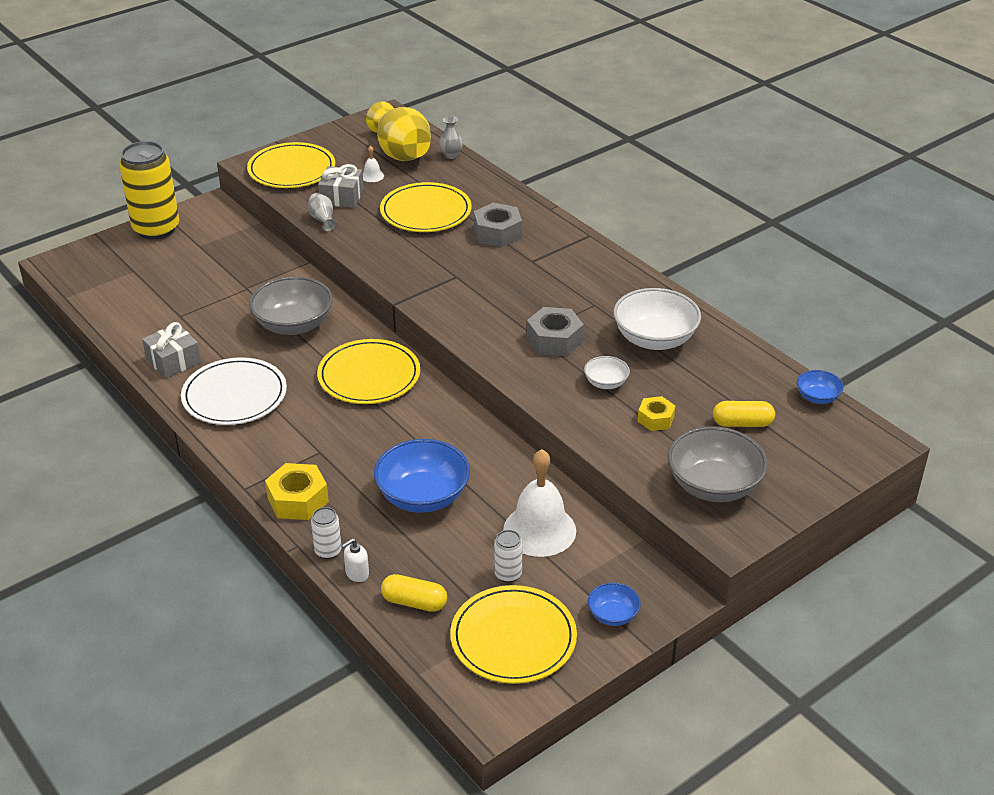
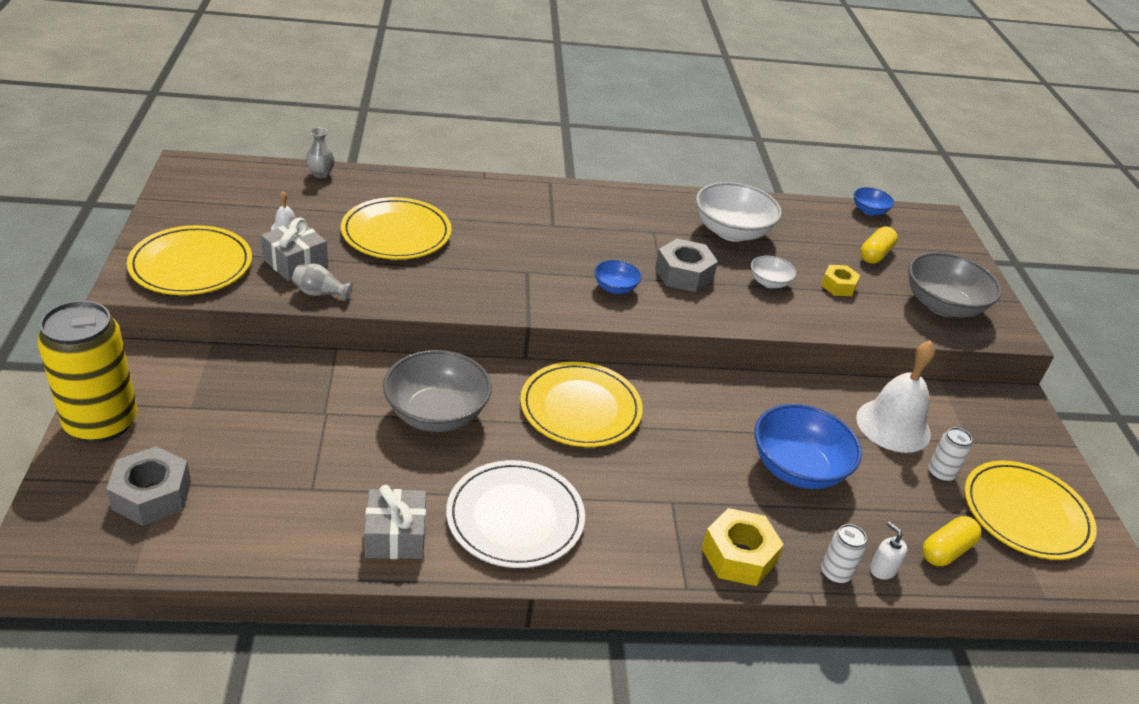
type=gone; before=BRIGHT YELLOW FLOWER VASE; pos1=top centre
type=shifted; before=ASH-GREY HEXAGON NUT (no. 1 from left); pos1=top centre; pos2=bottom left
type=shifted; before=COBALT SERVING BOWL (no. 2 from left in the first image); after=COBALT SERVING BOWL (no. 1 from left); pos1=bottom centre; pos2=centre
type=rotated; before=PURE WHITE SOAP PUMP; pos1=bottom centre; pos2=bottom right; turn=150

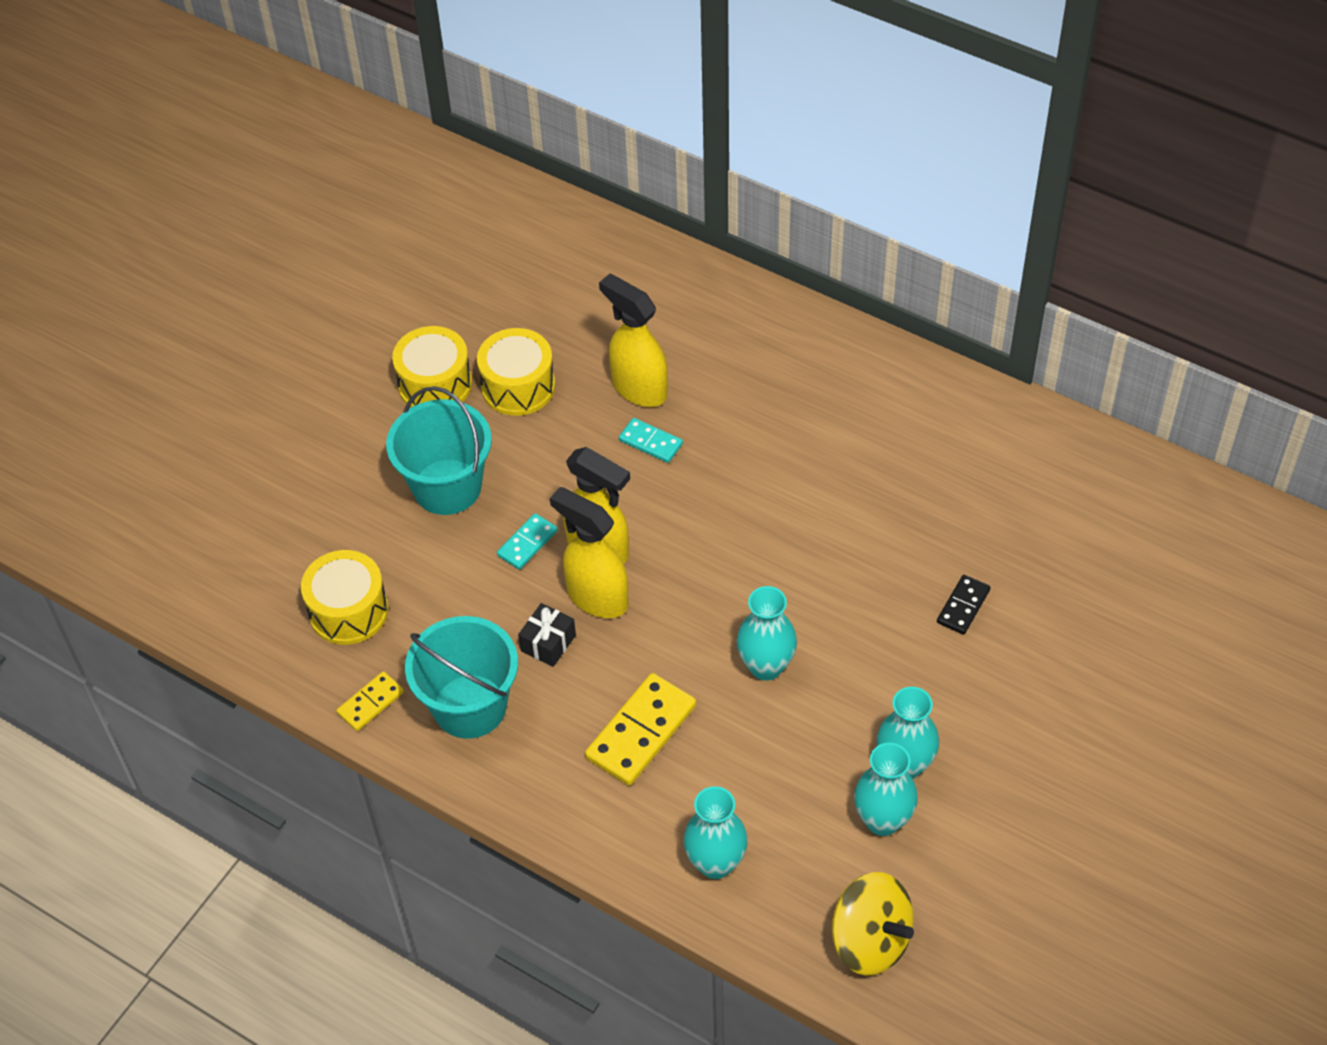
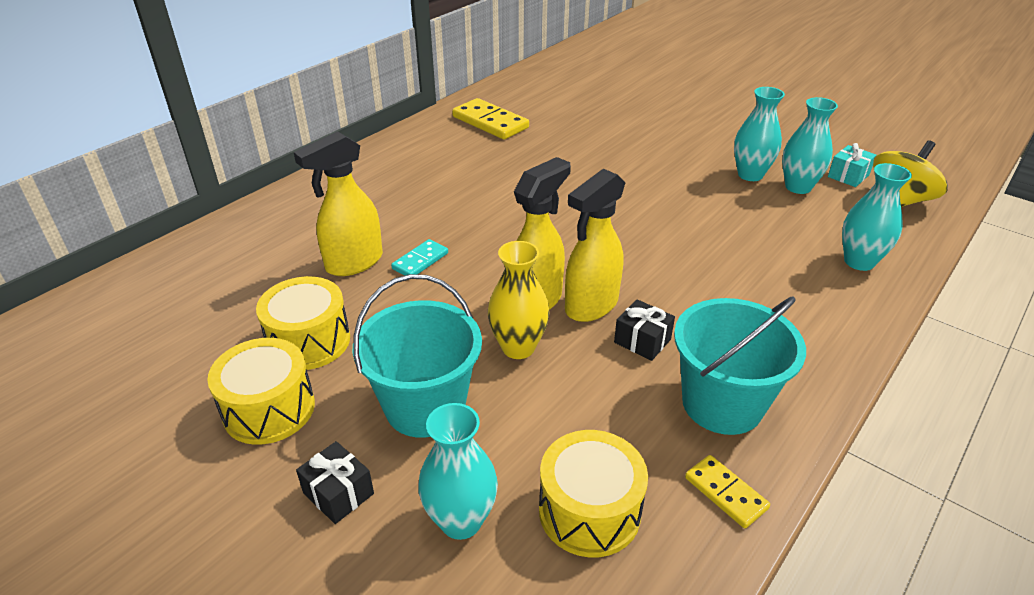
type=gone; before=BLACK DOMINO; pos1=middle right
type=new; after=BLACK PRESENT (no. 1 from left); pos2=bottom left
type=new; after=TEAL PRESENT; pos2=top right
type=shifted; before=BRIGHT YELLOW DOMINO (no. 2 from left in the first image); after=BRIGHT YELLOW DOMINO (no. 1 from left); pos1=bottom centre; pos2=top centre
type=shifted; before=TEAL FLOWER VASE (no. 2 from left in the first image); after=TEAL FLOWER VASE (no. 1 from left); pos1=centre; pos2=bottom centre
type=swapped; before=TEAL DOMINO (no. 1 from left); after=BRIGHT YELLOW FLOWER VASE; pos1=centre; pos2=centre

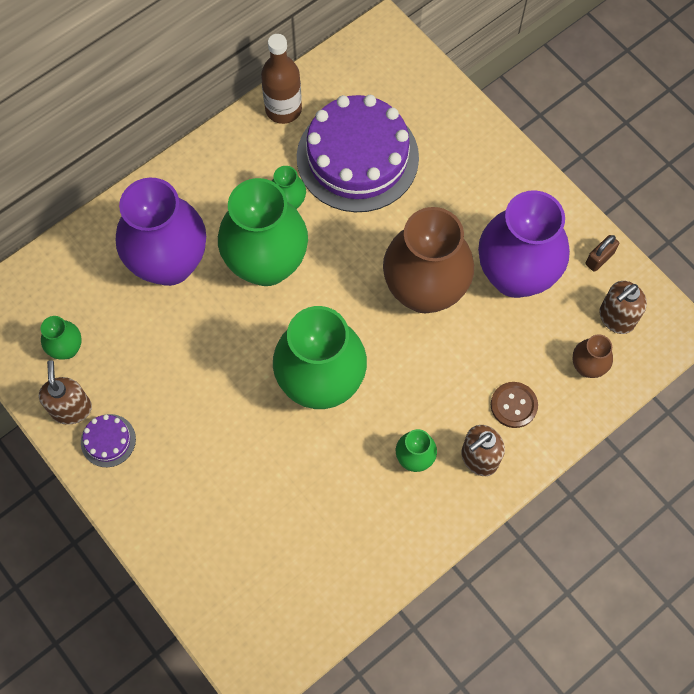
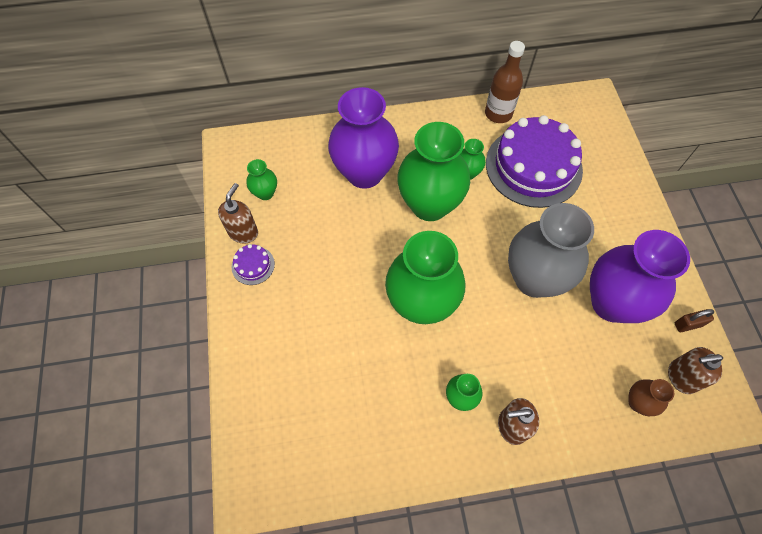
type=gone; before=BROWN SEWING BUTTON; pos1=middle right
type=repainted; before=BROWN FLOWER VASE (no. 1 from left); after=ASH-GREY FLOWER VASE; pos1=centre; pos2=middle right

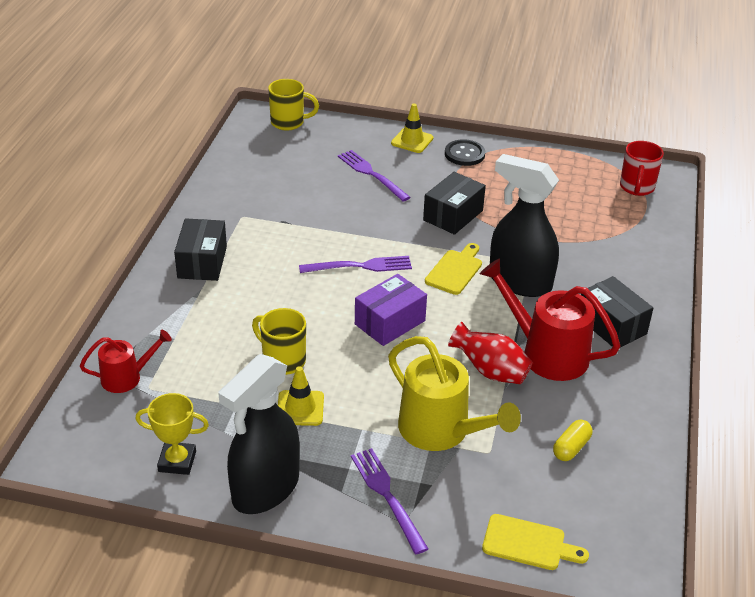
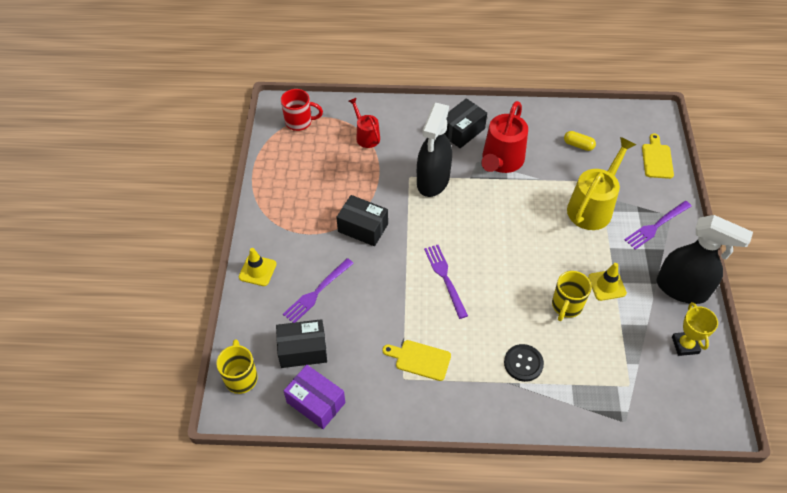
type=gone; before=CRIMSON FLOWER VASE; pos1=centre
type=shifted; before=CRIMSON WATERING CAN (no. 1 from left); pos1=middle left; pos2=top centre
type=shifted; before=BLACK PARCEL (no. 1 from left); pos1=middle left; pos2=bottom centre
type=shifted; before=PURPLE PARCEL; pos1=centre; pos2=bottom centre
type=shifted; before=BRIGHT YELLOW CUTTING BOARD (no. 1 from left); pos1=centre; pos2=bottom centre
type=shifted; before=BLACK SEWING BUTTON; pos1=top centre; pos2=bottom centre

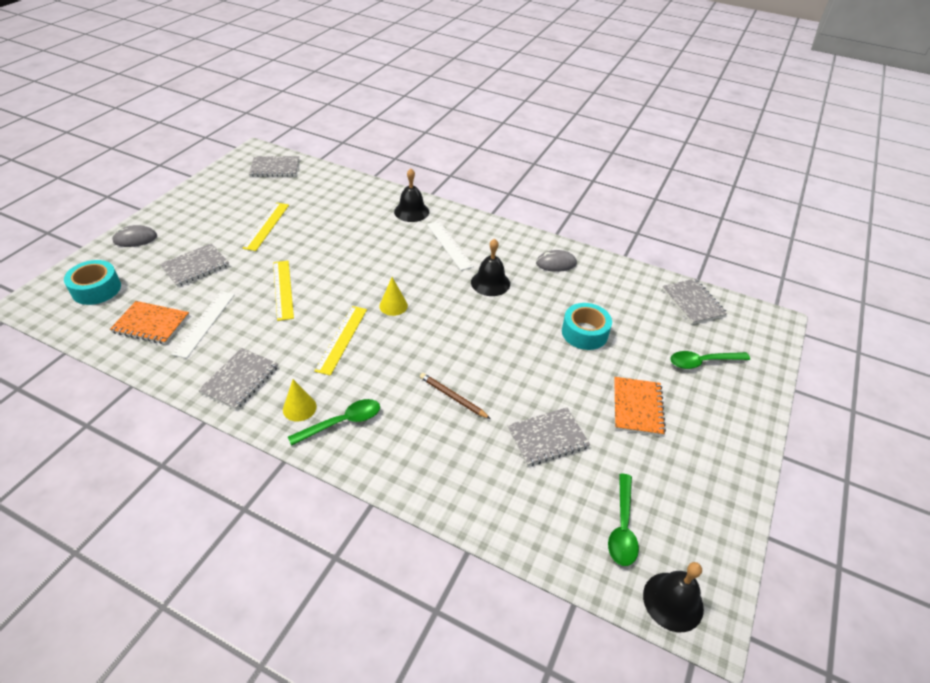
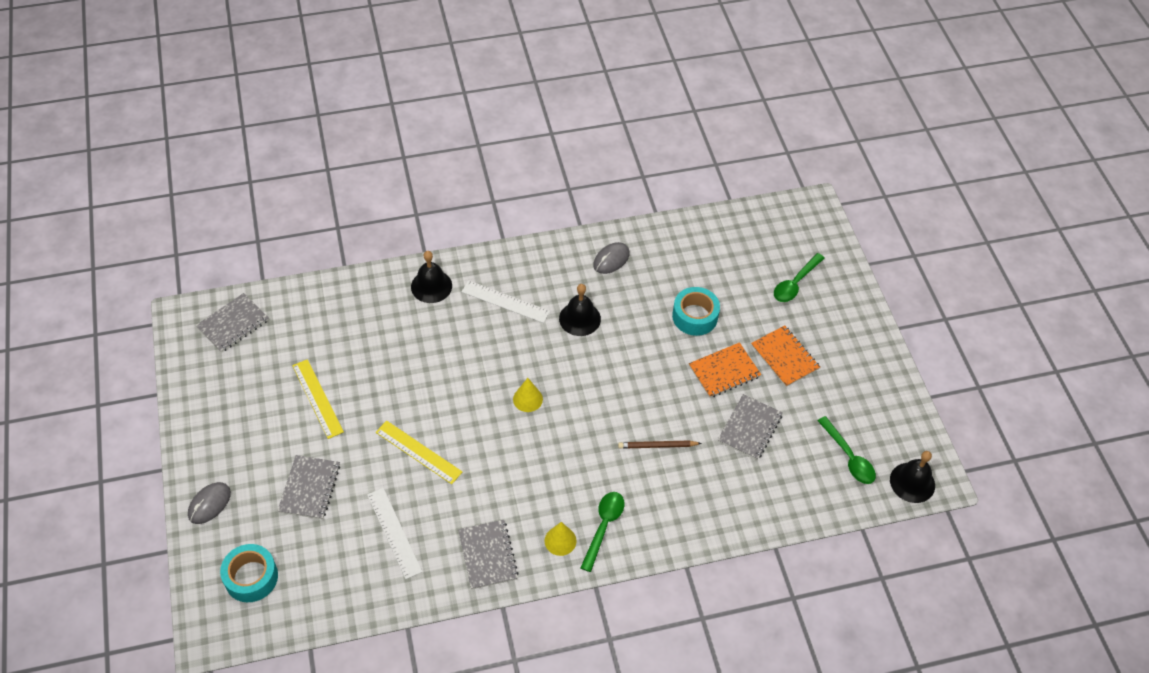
type=gone; before=BRIGHT YELLOW RULER (no. 3 from left); pos1=centre
type=gone; before=ASH-GREY NOTEBOOK (no. 5 from left); pos1=middle right
type=shifted; before=BRIGHT ORANGE NOTEBOOK (no. 1 from left); pos1=middle left; pos2=centre

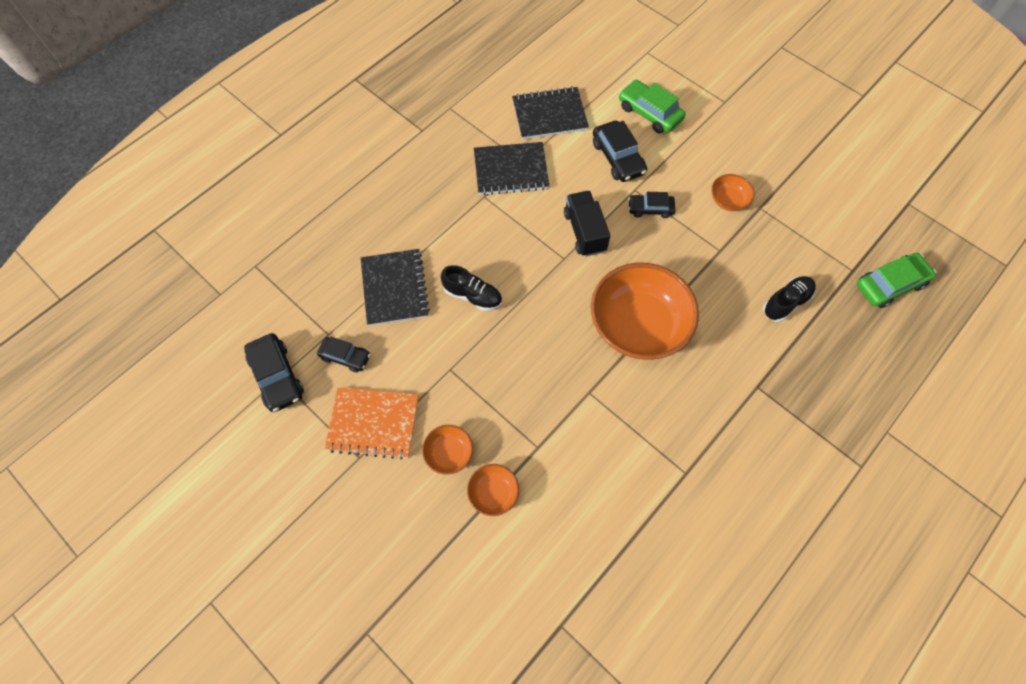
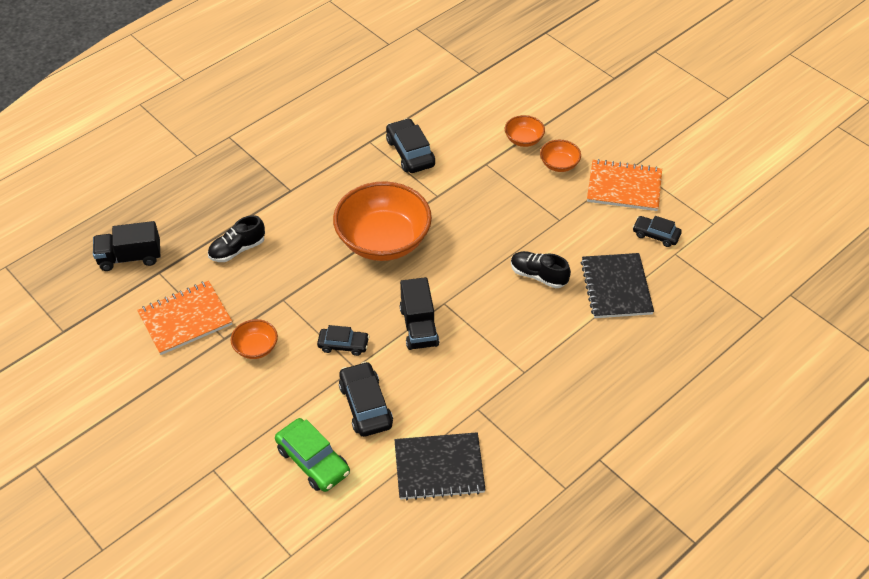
type=gone; before=BLACK NOTEBOOK (no. 2 from left); pos1=top centre
type=new; after=BRIGHT ORANGE NOTEBOOK (no. 1 from left); pos2=middle left
type=shifted; before=BLACK CAR (no. 1 from left in the first image); after=BLACK CAR (no. 3 from left); pos1=middle left; pos2=top centre
type=swapped; before=EMERALD CAR (no. 2 from left); after=BLACK LORRY (no. 1 from left); pos1=middle right; pos2=middle left

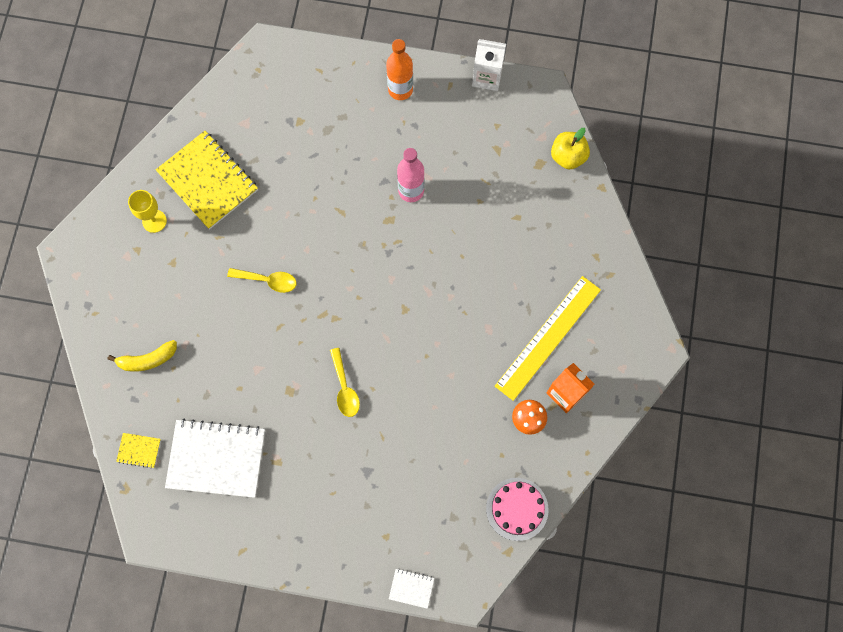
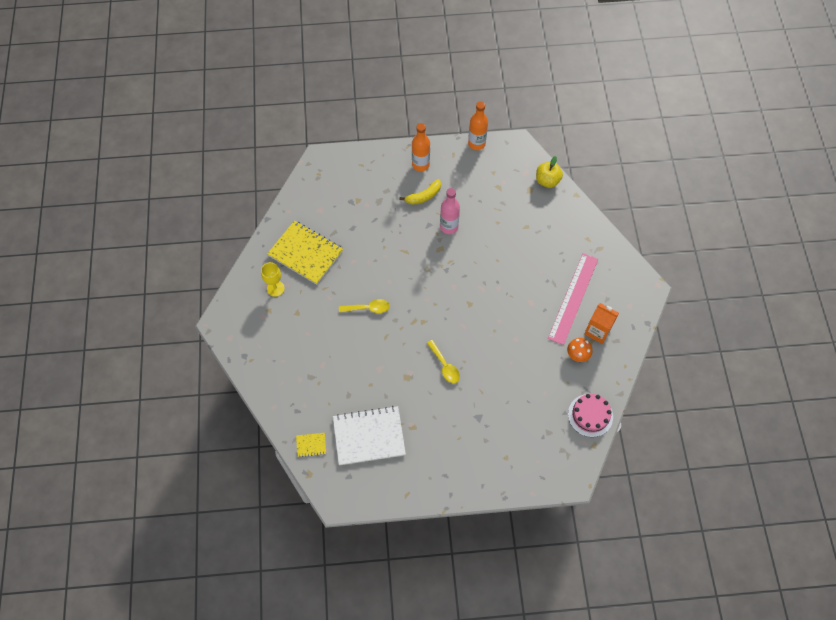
type=gone; before=PURE WHITE NOTEBOOK (no. 2 from left); pos1=bottom centre
type=shifted; before=BRIGHT YELLOW BANANA; pos1=middle left; pos2=top centre
type=swapped; before=PURE WHITE JUICE CARTON; after=BRIGHT ORANGE DRINK BOTTLE (no. 2 from left); pos1=top centre; pos2=top centre
type=repainted; before=BRIGHT YELLOW RULER; after=PINK RULER; pos1=centre; pos2=middle right

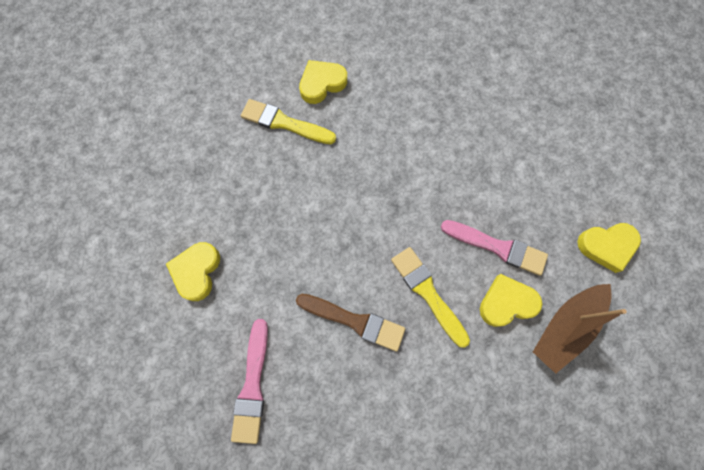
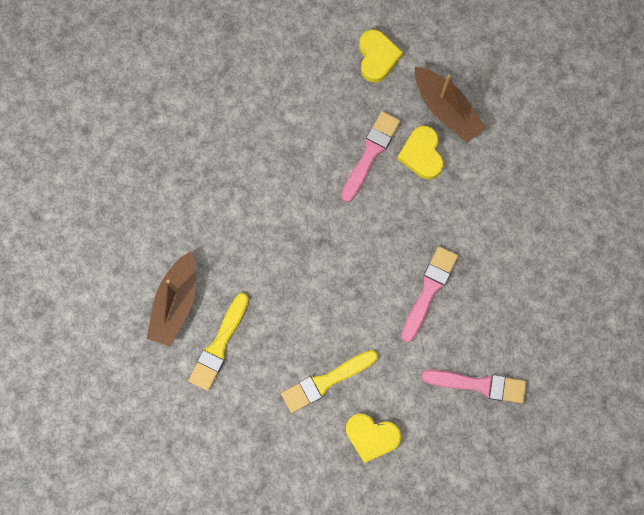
type=shifted; before=BRIGHT YELLOW BRUSH (no. 2 from left); pos1=centre; pos2=bottom centre
type=swapped; before=BRIGHT YELLOW HEART SHAPE (no. 2 from left); after=BROWN BOAT (no. 1 from left); pos1=top centre; pos2=middle left
type=repainted; before=BROWN BRUSH; after=PINK BRUSH (no. 2 from left); pos1=bottom centre; pos2=centre

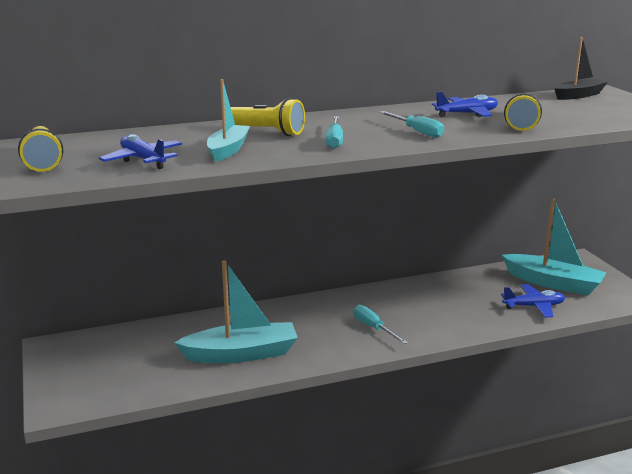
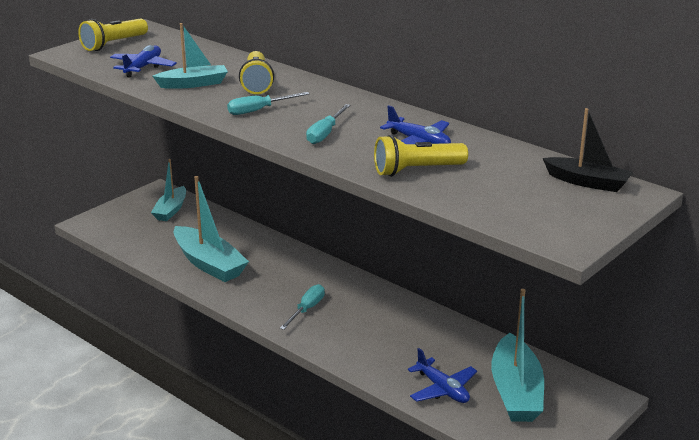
type=new; after=TEAL BOAT (no. 1 from left); pos2=middle left

